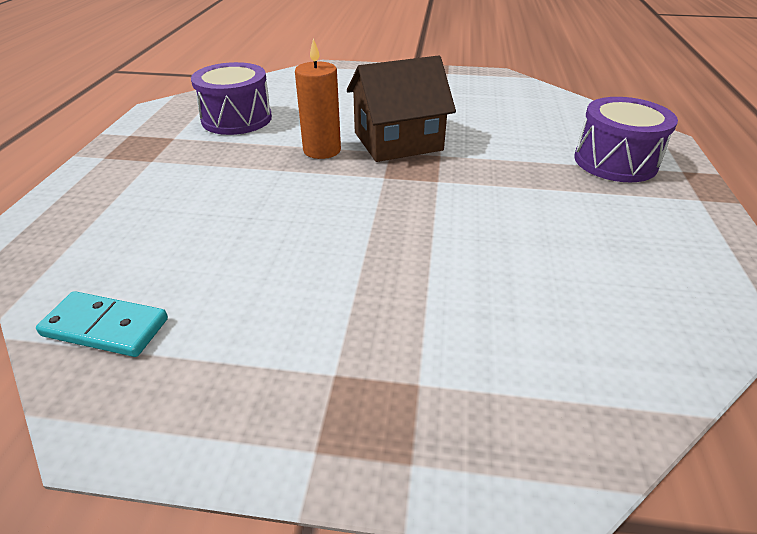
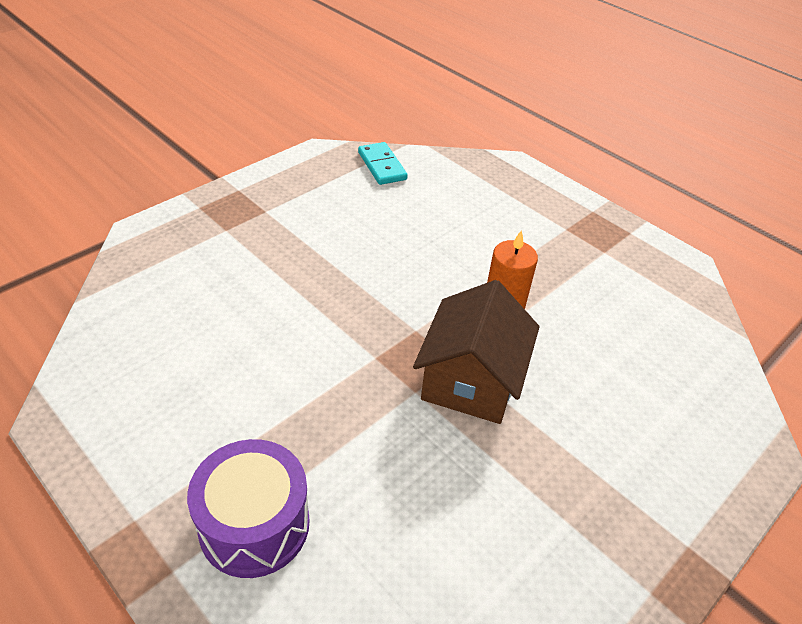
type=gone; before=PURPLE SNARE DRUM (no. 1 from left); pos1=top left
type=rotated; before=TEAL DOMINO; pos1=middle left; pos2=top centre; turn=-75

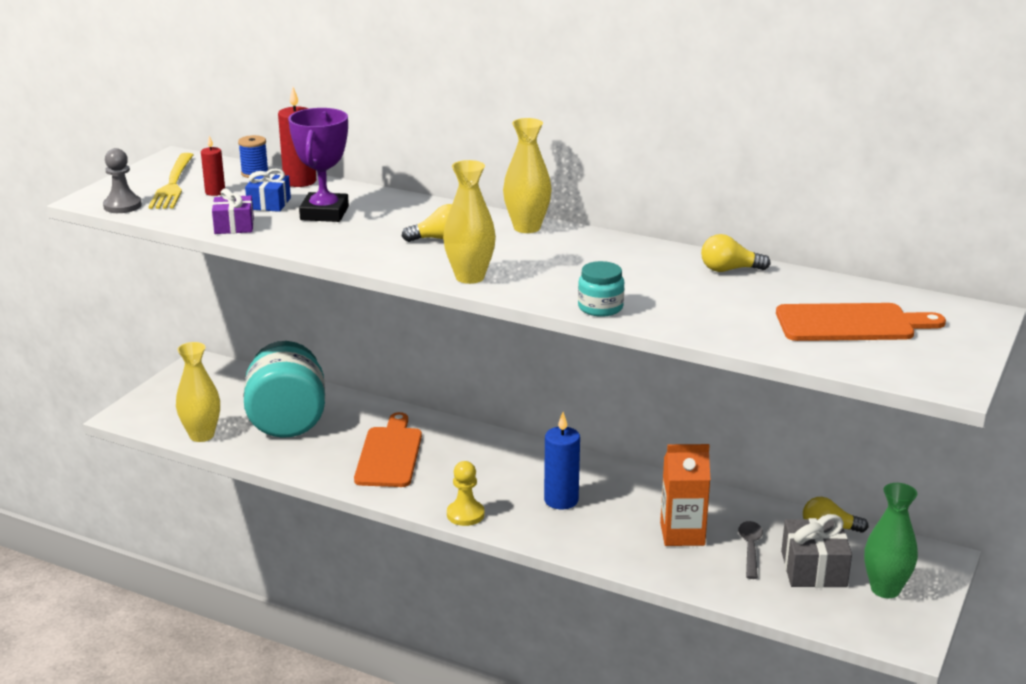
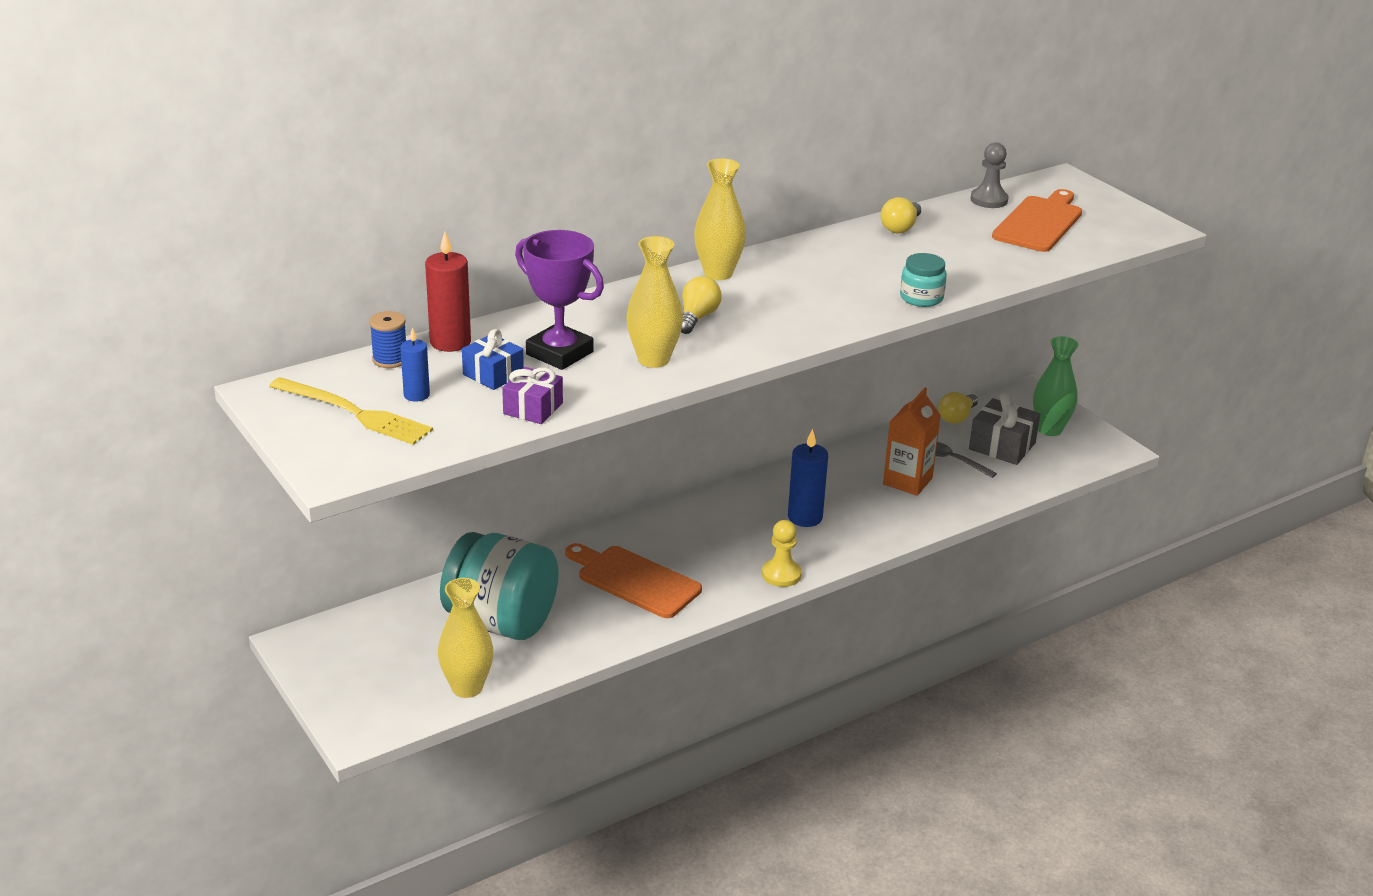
type=shifted; before=ASH-GREY PAWN; pos1=top left; pos2=top right
type=shifted; before=BRIGHT YELLOW FLOWER VASE (no. 2 from left); pos1=top centre; pos2=centre
type=repainted; before=CRIMSON CANDLE (no. 1 from left); after=COBALT CANDLE (no. 1 from left); pos1=top left; pos2=middle left

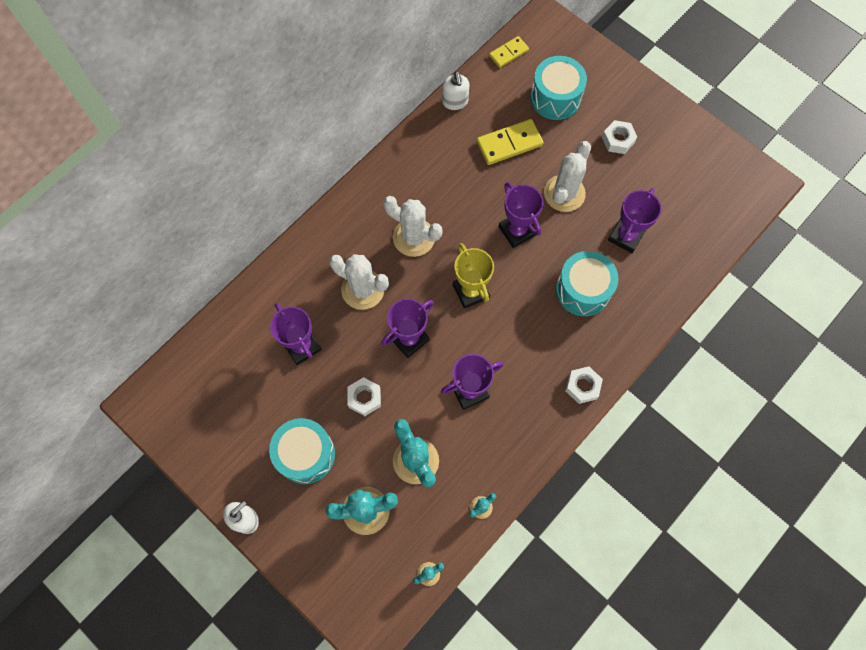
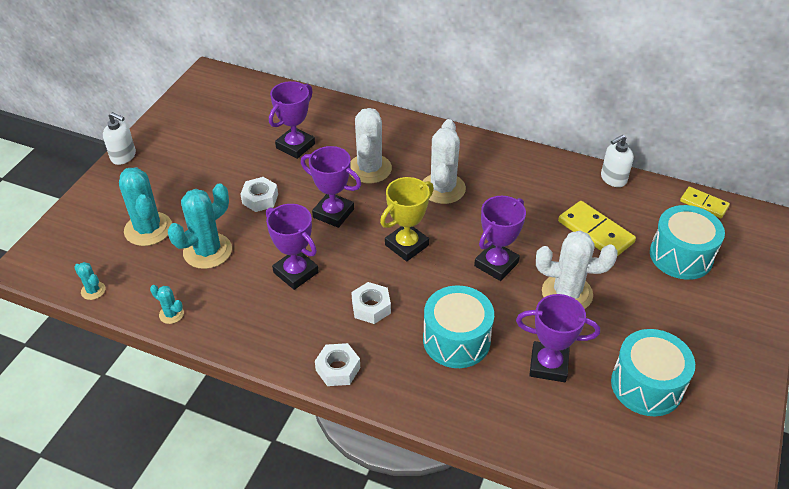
type=shifted; before=TEAL SNARE DRUM (no. 1 from left in the first image); after=TEAL SNARE DRUM (no. 2 from left); pos1=bottom centre; pos2=bottom right
type=shifted; before=PURE WHITE HEXAGON NUT (no. 3 from left); pos1=top right; pos2=centre

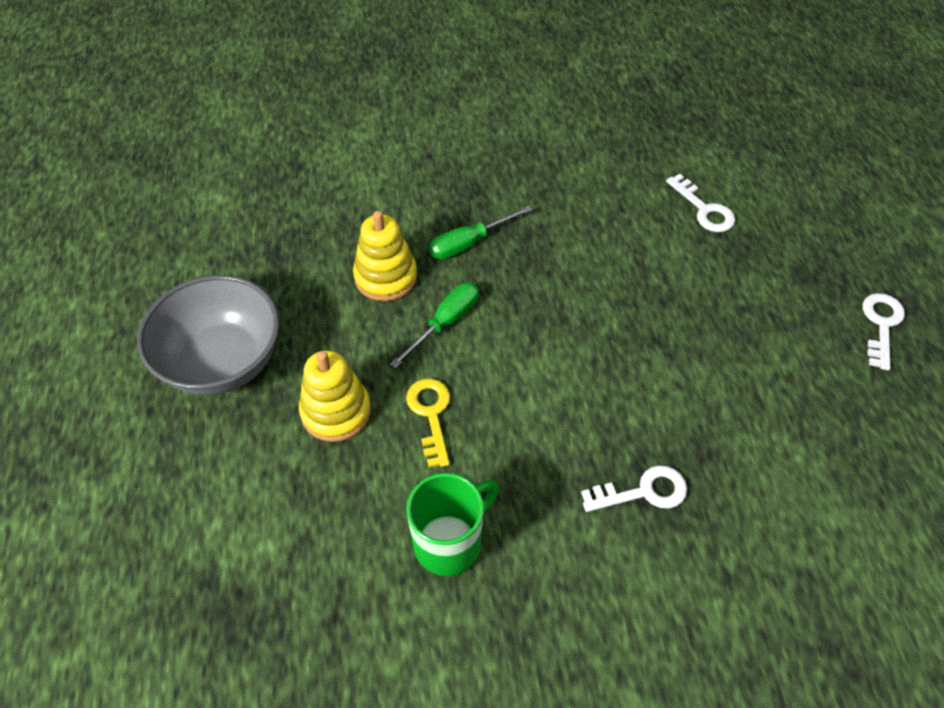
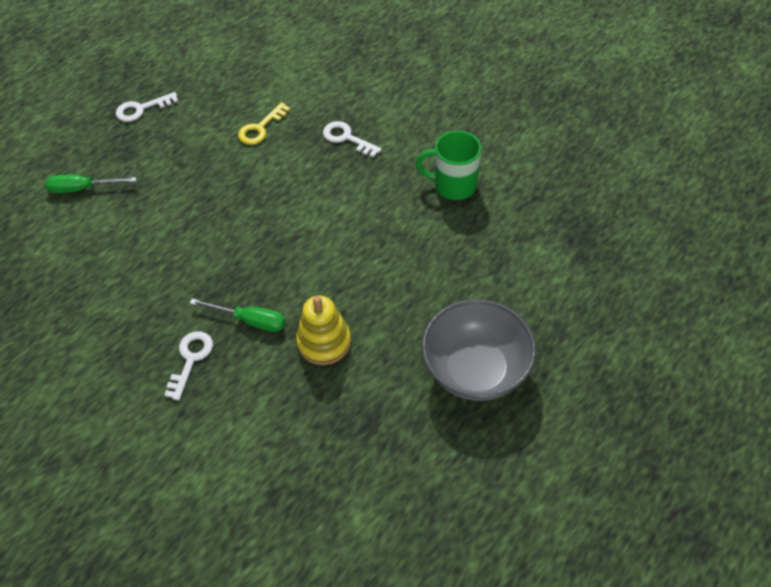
type=gone; before=BRIGHT YELLOW STACKING RINGS (no. 1 from left); pos1=centre
type=shifted; before=EMERALD SCREWDRIVER (no. 1 from left); pos1=centre; pos2=top left
type=shifted; before=BRIGHT YELLOW DOOR KEY; pos1=centre; pos2=top centre
type=shifted; before=PURE WHITE DOOR KEY (no. 2 from left); pos1=top right; pos2=middle left

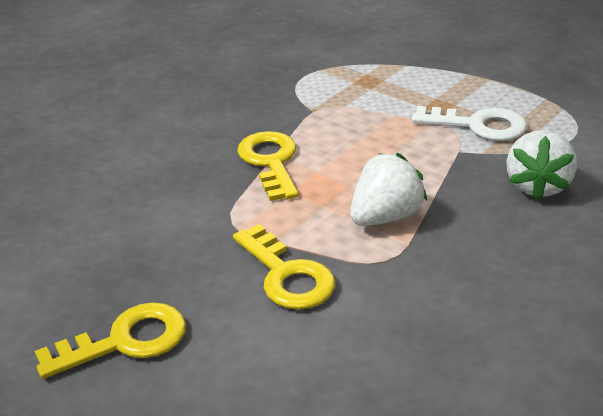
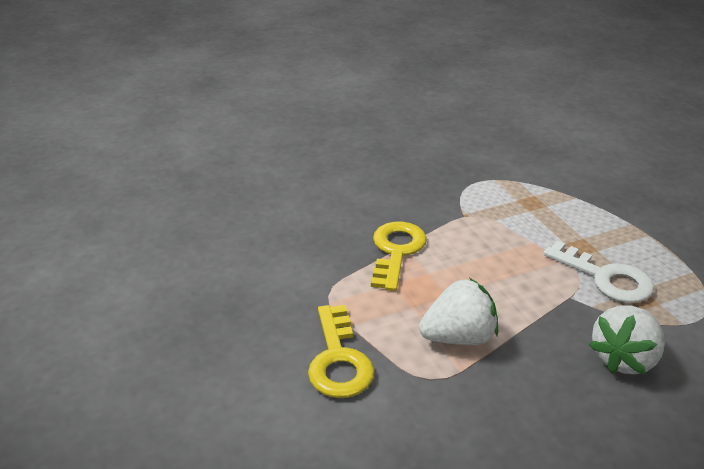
type=gone; before=BRIGHT YELLOW DOOR KEY (no. 1 from left); pos1=bottom left

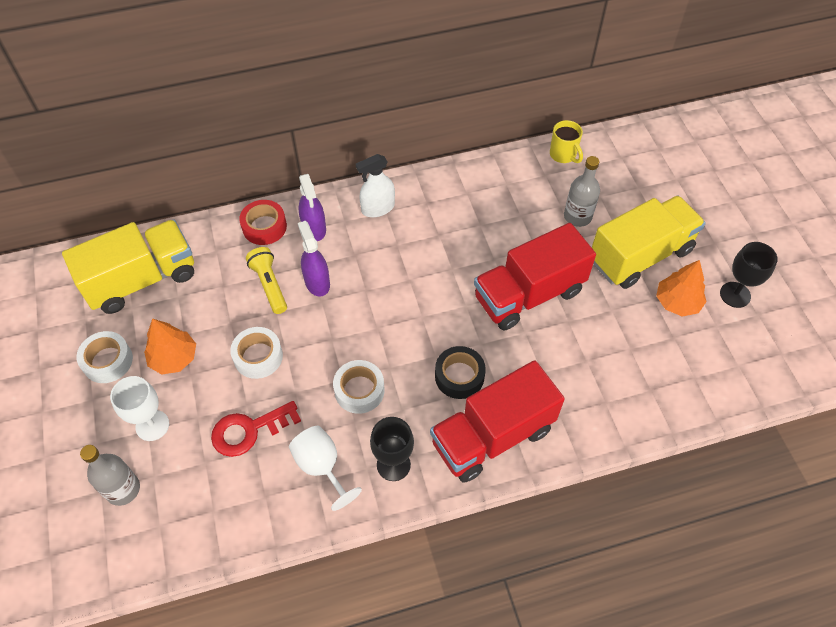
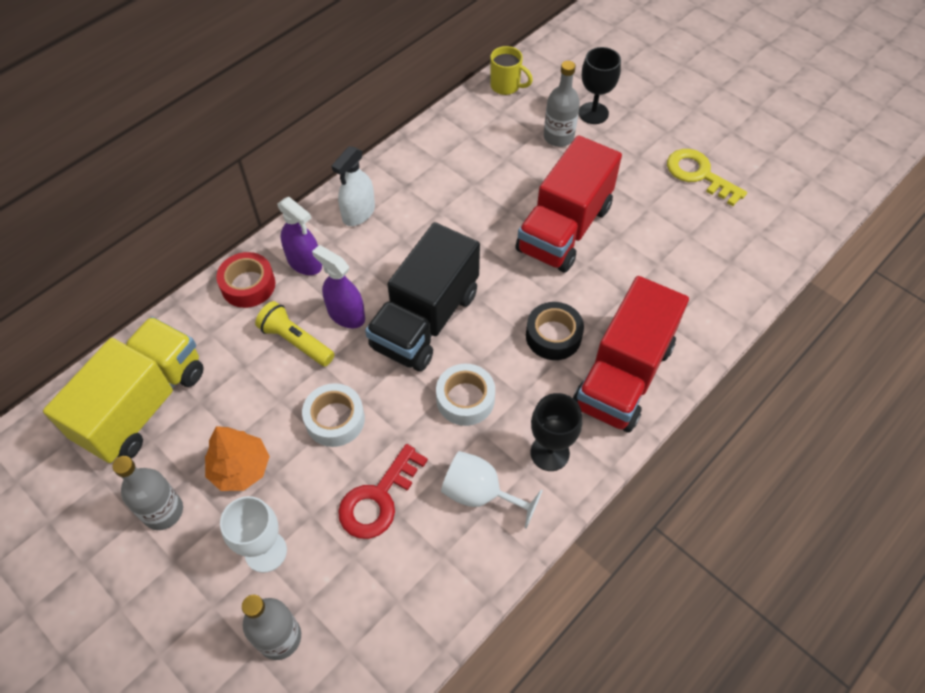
type=gone; before=BRIGHT YELLOW LORRY (no. 2 from left); pos1=middle right
type=new; after=BLACK LORRY; pos2=centre
type=shifted; before=BLACK WINE GLASS (no. 2 from left); pos1=middle right; pos2=top centre
type=swapped; before=PURE WHITE ROLL OF TAPE (no. 1 from left); after=ASH-GREY DRINK BOTTLE (no. 1 from left); pos1=middle left; pos2=bottom left
type=swapped; before=BRIGHT ORANGE TOY TREE (no. 2 from left); after=BRIGHT YELLOW DOOR KEY; pos1=middle right; pos2=top right

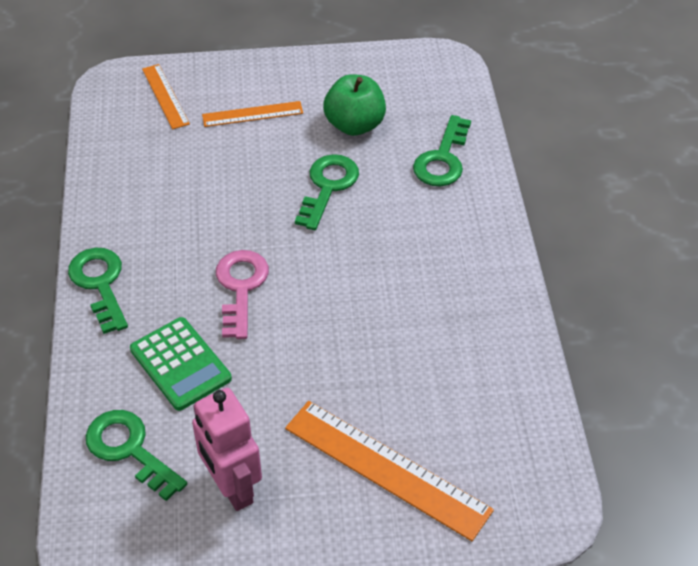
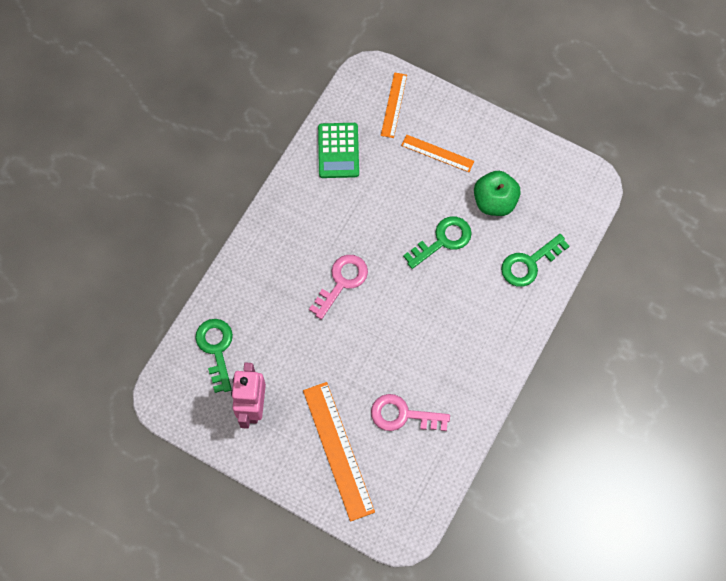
type=gone; before=EMERALD DOOR KEY (no. 1 from left); pos1=middle left
type=new; after=PINK DOOR KEY (no. 2 from left); pos2=bottom centre
type=shifted; before=EMERALD ADDING MACHINE; pos1=middle left; pos2=top centre

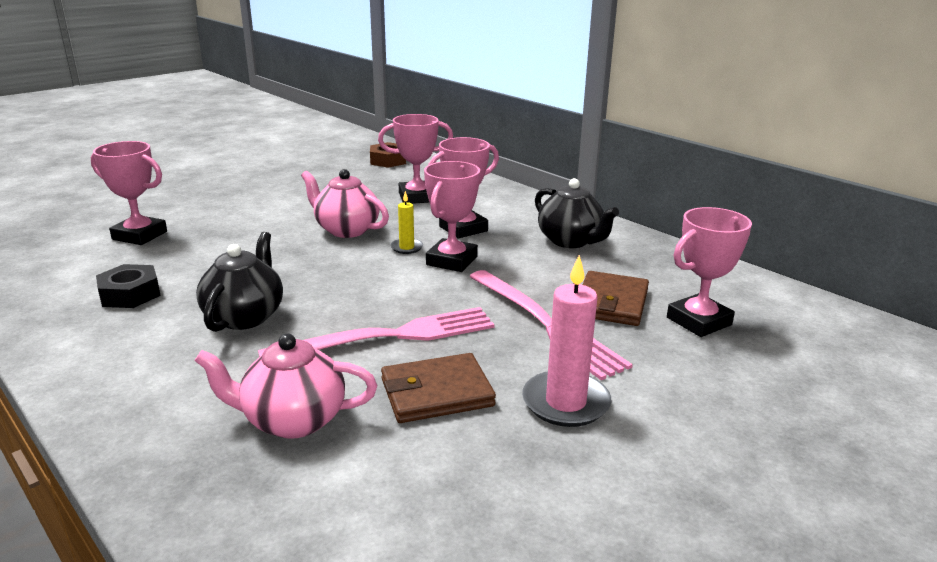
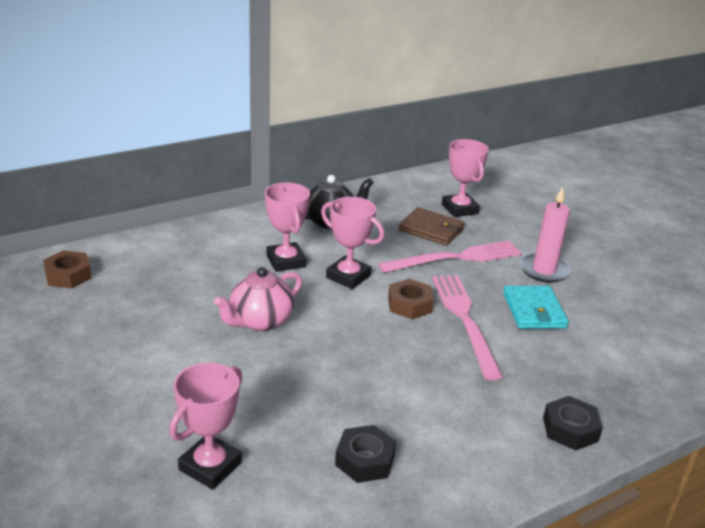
type=gone; before=PINK TEAPOT (no. 1 from left); pos1=bottom left
type=gone; before=BLACK TEAPOT (no. 1 from left); pos1=middle left
type=gone; before=PINK PRIZE CUP (no. 2 from left); pos1=top centre
type=gone; before=BRIGHT YELLOW CANDLE; pos1=centre
type=new; after=BROWN HEXAGON NUT (no. 2 from left); pos2=centre
type=new; after=BLACK HEXAGON NUT (no. 2 from left); pos2=bottom right
type=repainted; before=BROWN CARD WALLET (no. 1 from left); after=TEAL CARD WALLET; pos1=bottom centre; pos2=middle right

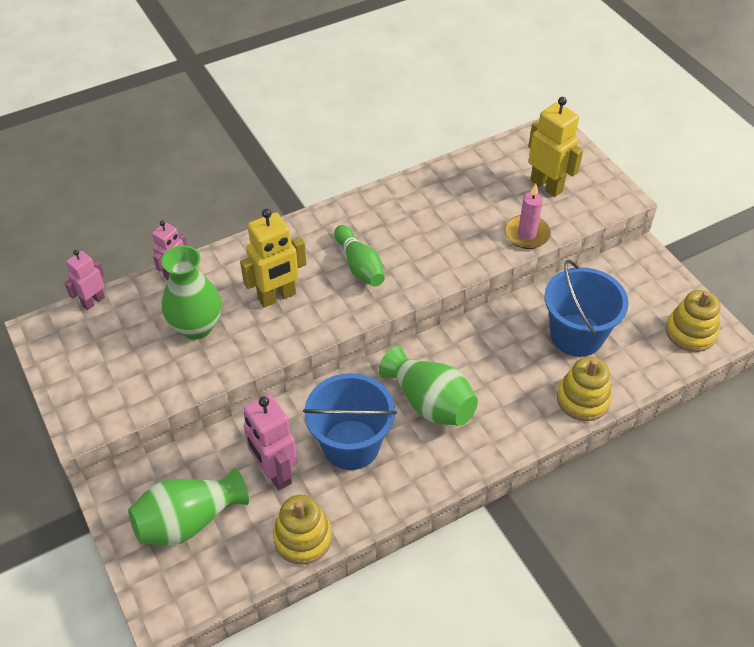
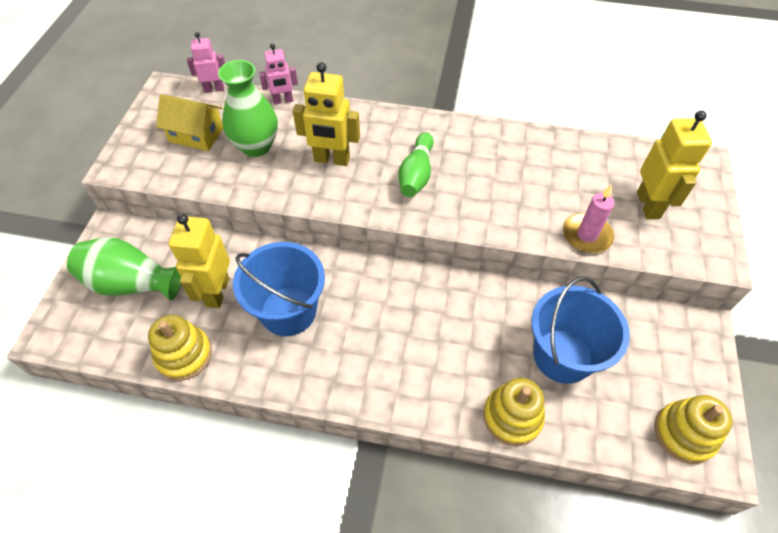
type=gone; before=EMERALD FLOWER VASE (no. 3 from left); pos1=centre
type=new; after=BRIGHT YELLOW TOY HOUSE; pos2=top left
type=repainted; before=PINK ROBOT FIGURE (no. 3 from left); after=BRIGHT YELLOW ROBOT FIGURE (no. 1 from left); pos1=bottom centre; pos2=middle left

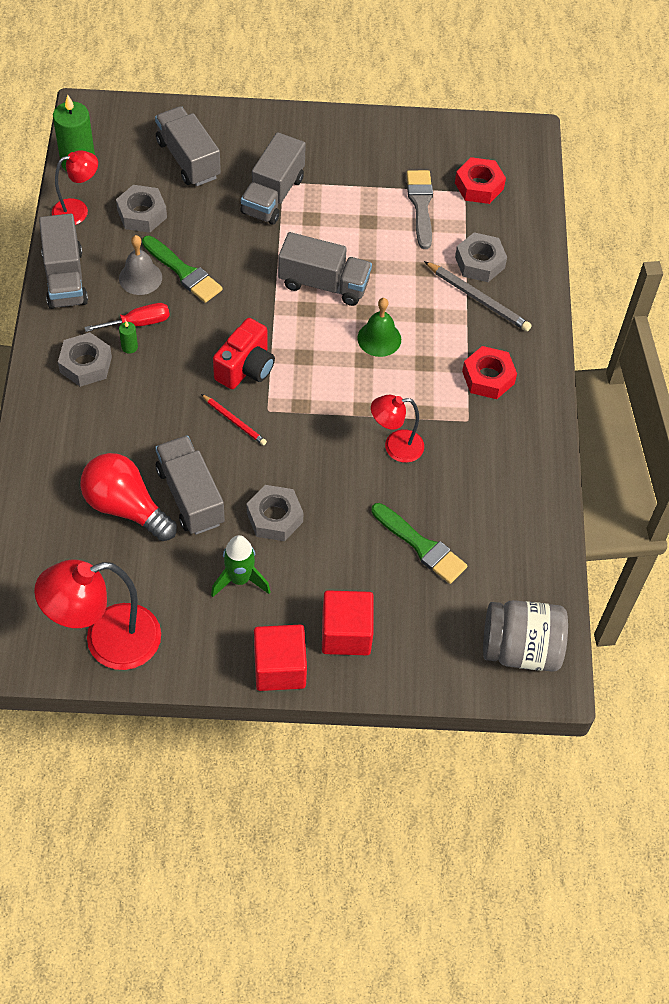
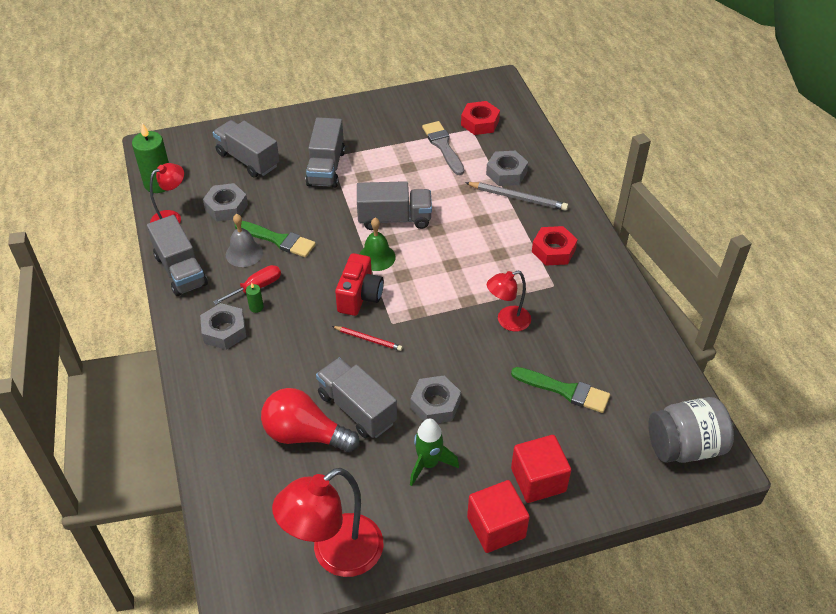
type=shifted; before=EMERALD SCHOOL BELL; pos1=top centre; pos2=centre

